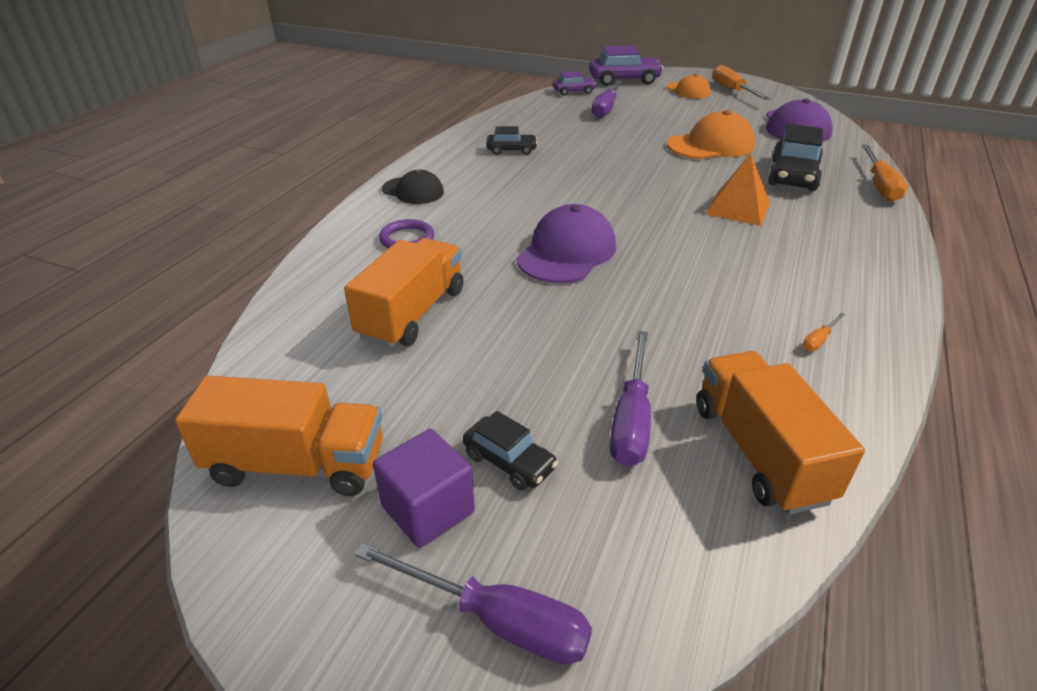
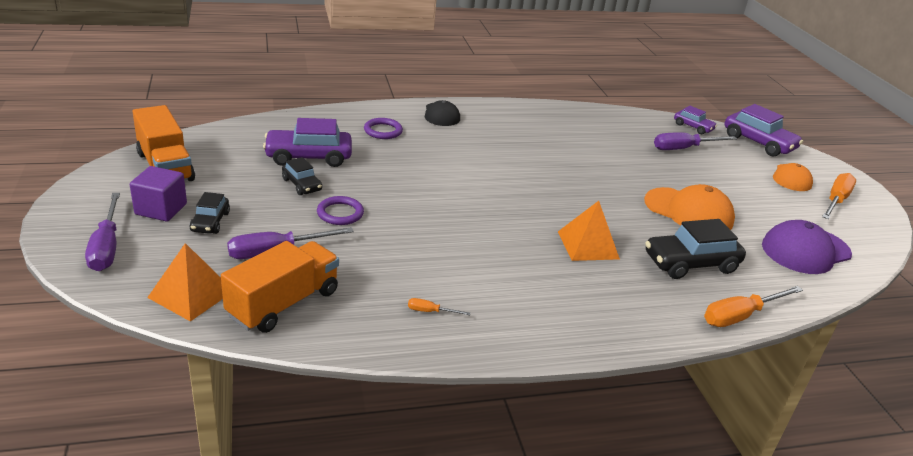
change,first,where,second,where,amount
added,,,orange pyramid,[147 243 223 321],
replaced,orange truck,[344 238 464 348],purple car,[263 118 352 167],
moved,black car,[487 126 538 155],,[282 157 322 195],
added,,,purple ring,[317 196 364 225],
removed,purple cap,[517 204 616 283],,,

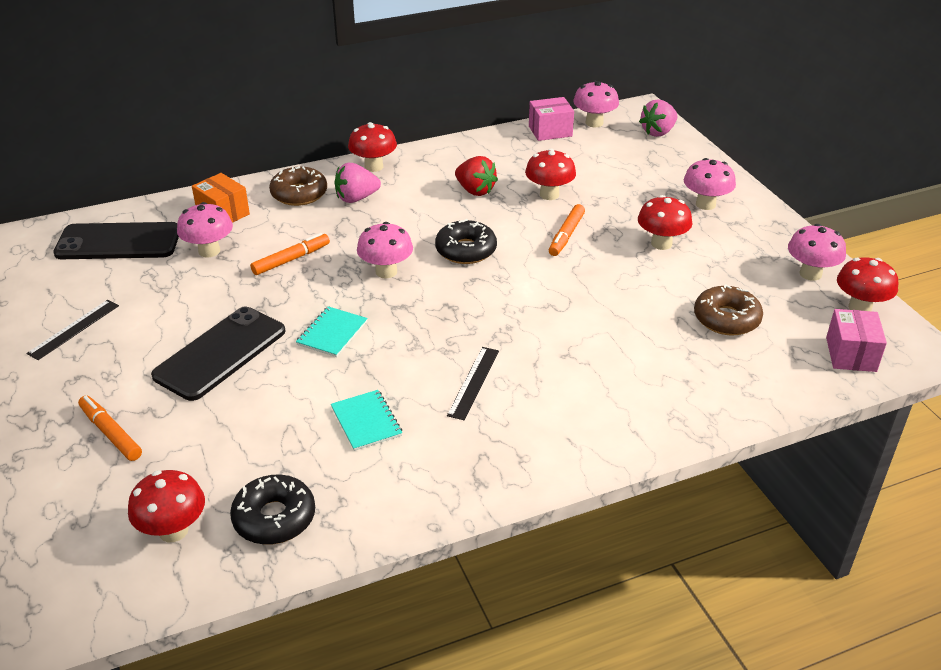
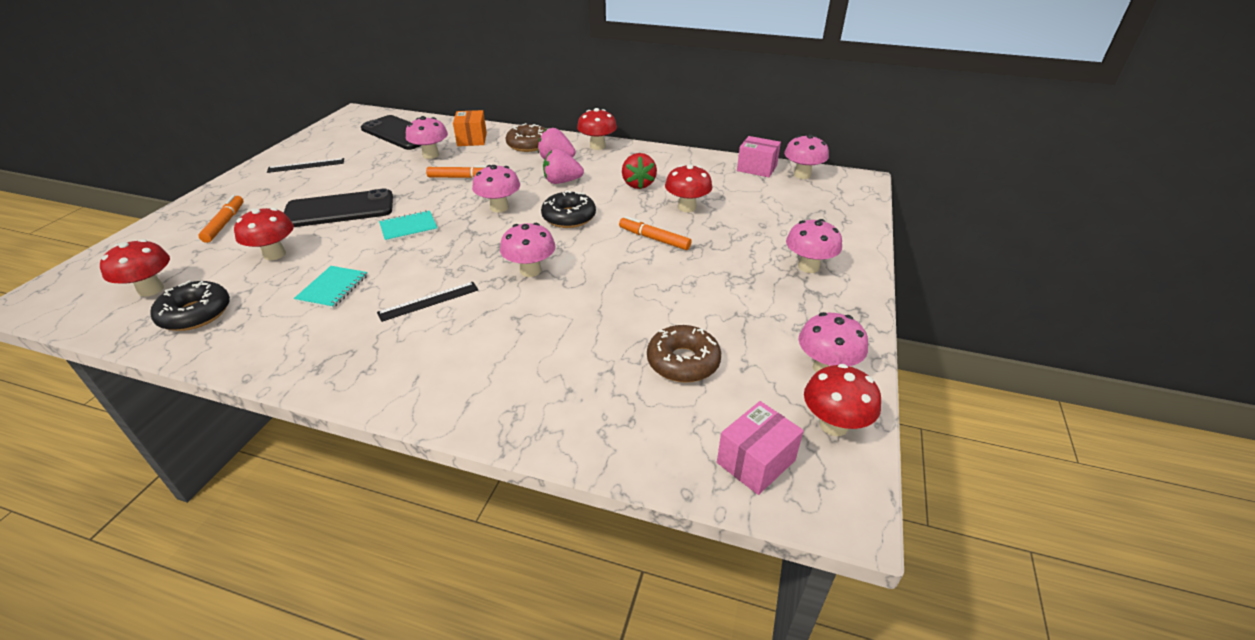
change,first,where,second,where,amount
moved,red mushroom,[638 195 692 250],,[234 208 294 260],
added,,,pink mushroom,[500 223 556 277],
moved,pink strawberry,[639 99 677 137],,[543 149 584 184],
turned,orange marker,[549 204 585 256],,[619 216 691 250],60 degrees clockwise

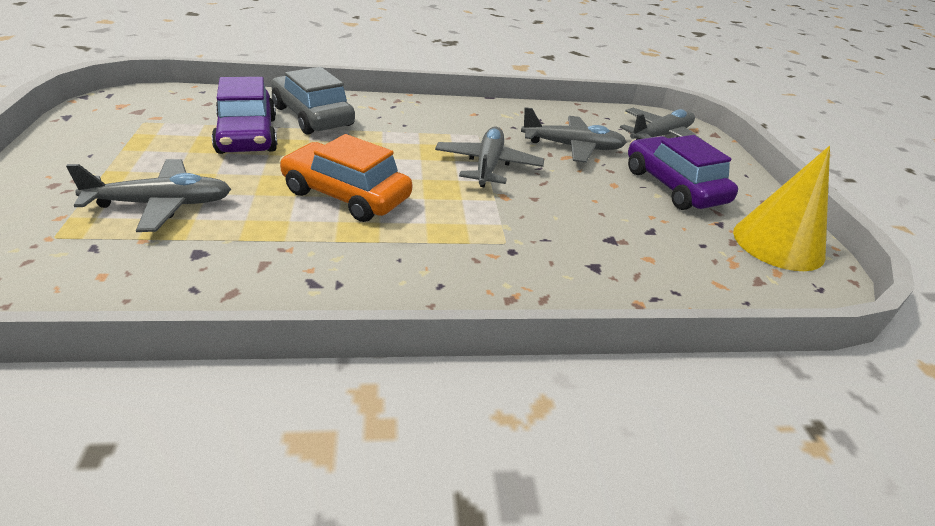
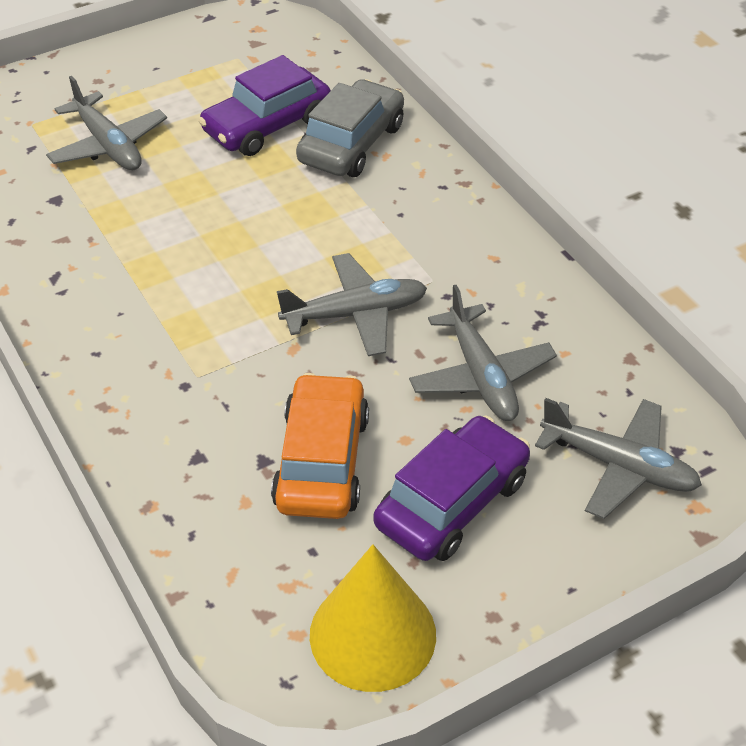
change,first,where,second,where,amount
moved,orange car,[279 134 413 222],,[271 373 369 519],

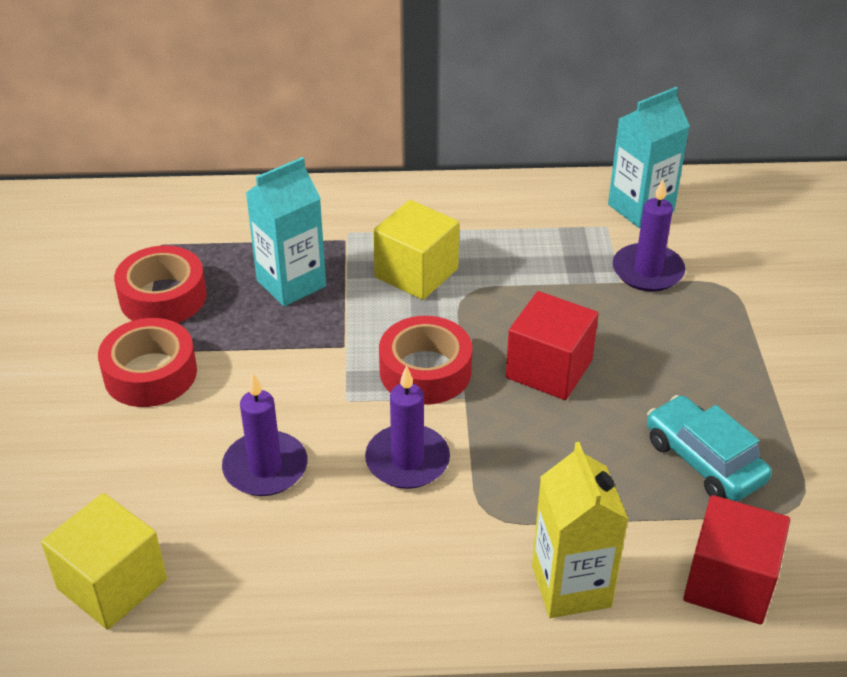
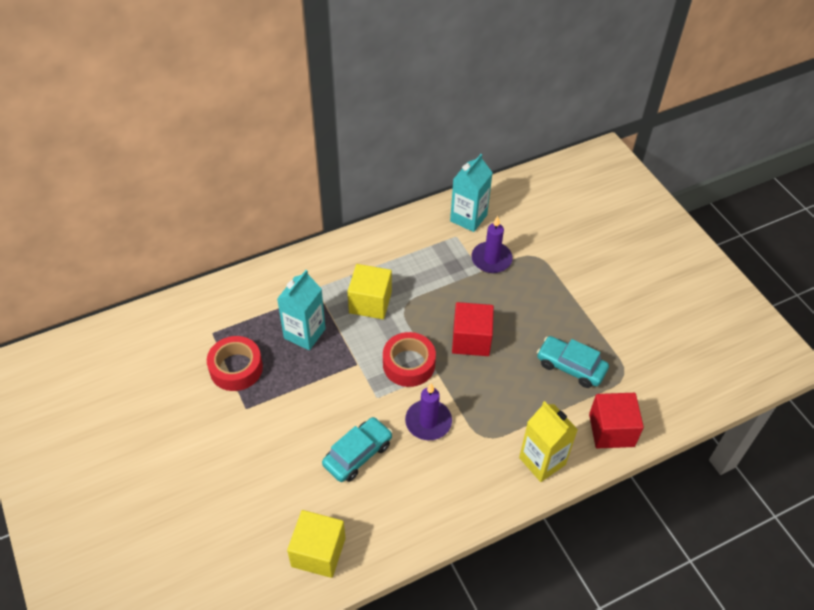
change,first,where,second,where,amount
replaced,purple candle,[222 373 307 496],turquoise car,[322 417 393 482],
removed,red tape,[98 318 197 407],,,

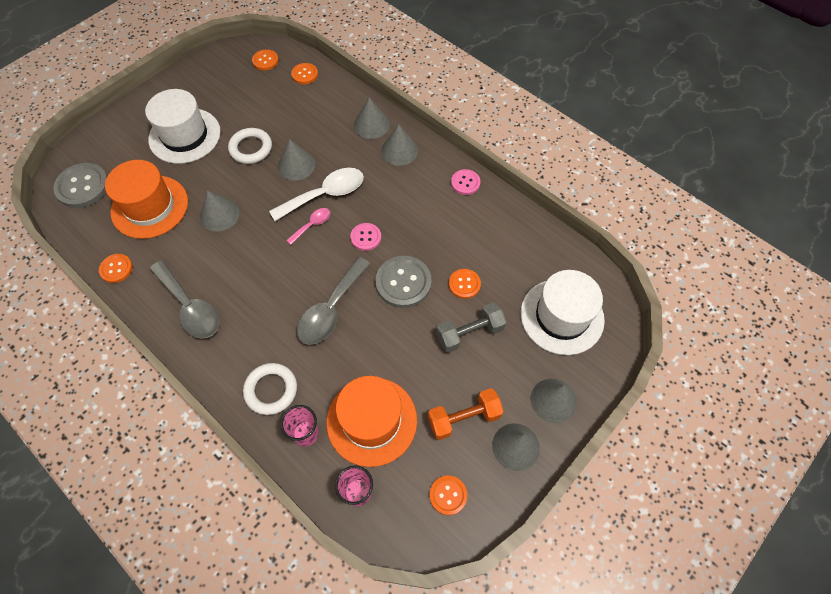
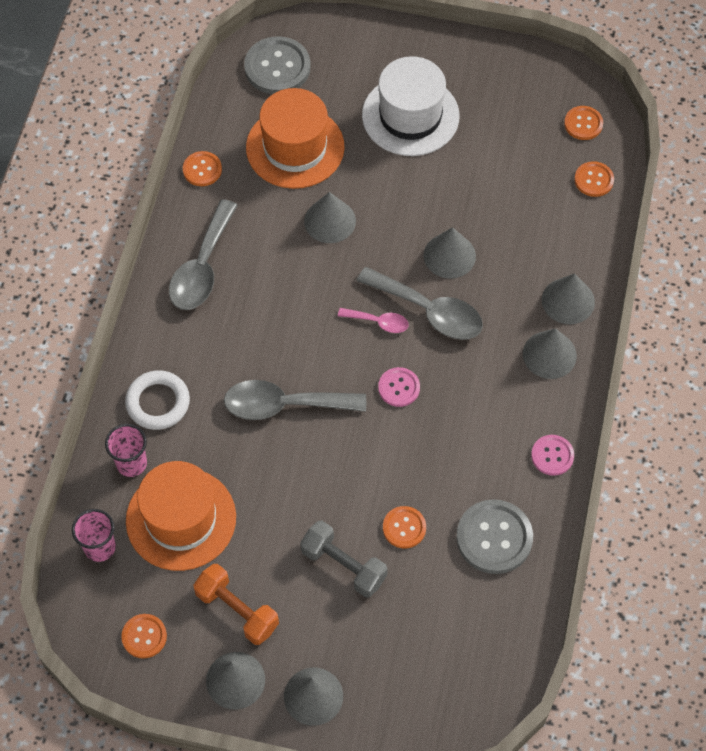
change,first,where,second,where,amount
recoloured,white spoon,[269 168 364 221],grey spoon,[357 267 483 340],
moved,grey button,[376 256 432 308],,[456 499 533 574],
removed,white ring,[228 128 272 164],,,
removed,white hat,[521 270 605 355],,,

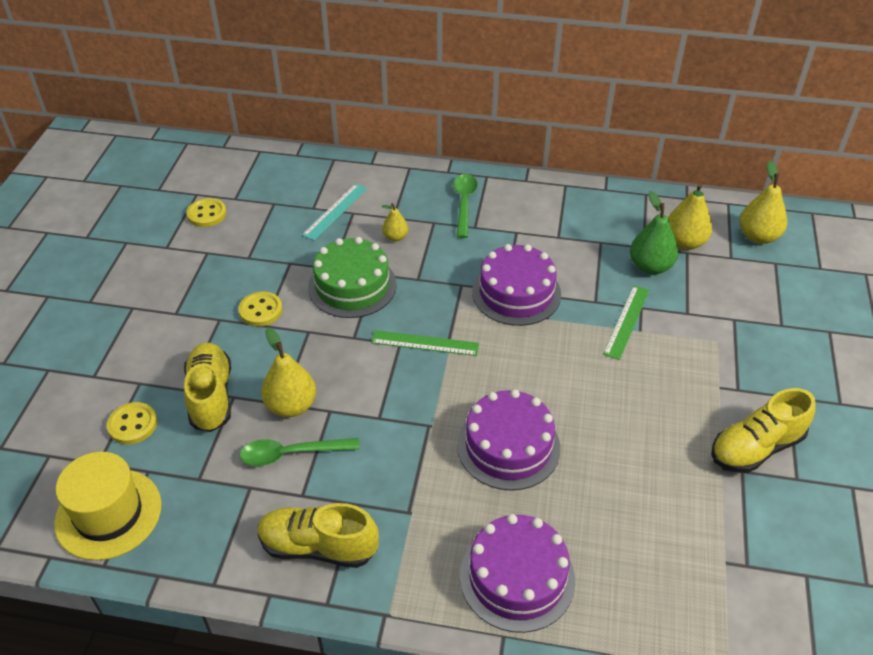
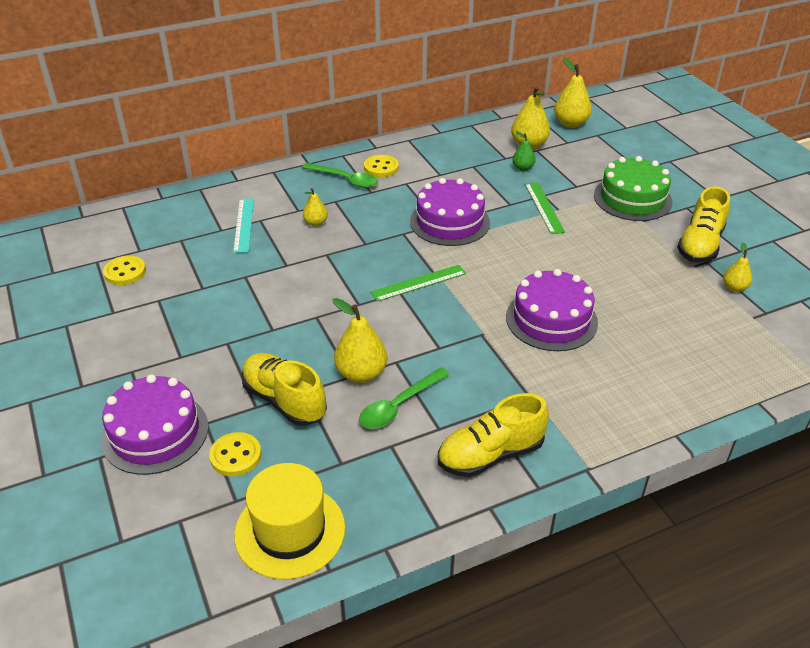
change,first,where,second,where,amount
moved,purple cake,[460 514 575 633],,[101 374 208 475],
turned,green spoon,[453 174 478 238],,[302 163 378 188],150 degrees clockwise
moved,yellow button,[239 291 282 326],,[364 155 399 177],
resized,green pear,[630 191 678 275],,[513 131 536 171],x0.58
moved,green cake,[308 237 397 318],,[594 156 672 221],
added,,,yellow pear,[723 243 752 292],

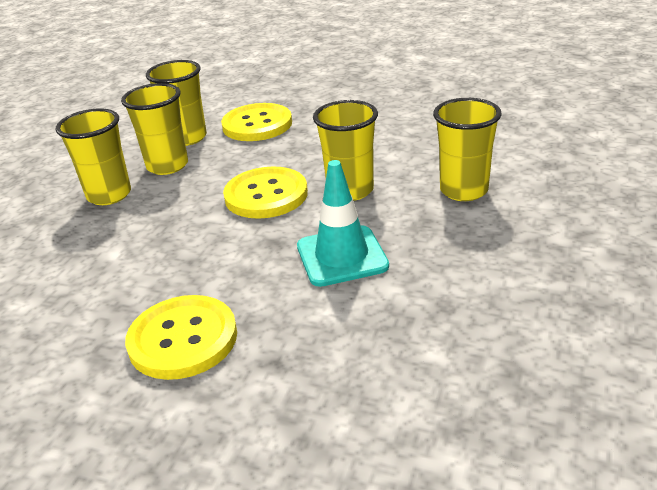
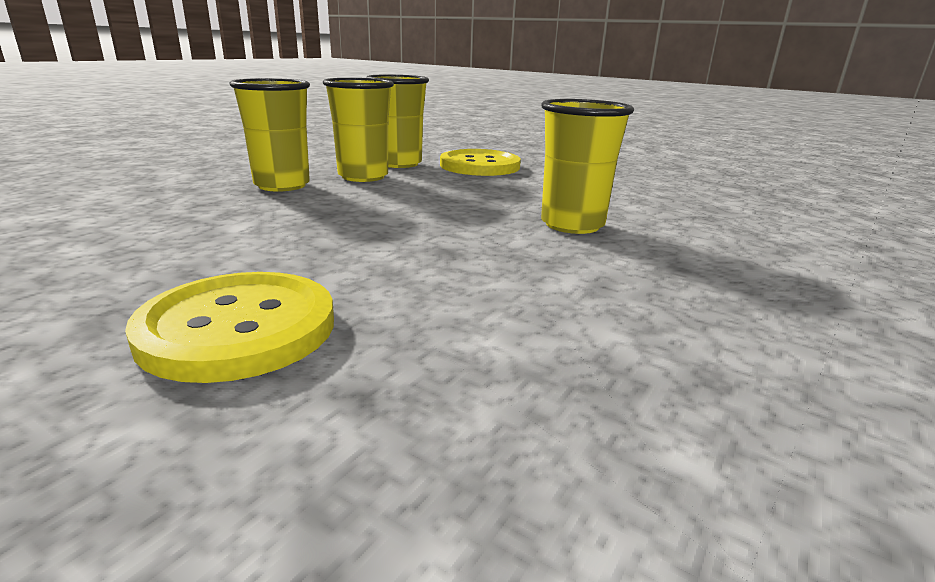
change,first,where,second,where,amount
removed,yellow button,[223 166 308 219],,,
removed,turquoise traffic cone,[297 160 389 287],,,
removed,yellow cup,[433 98 502 201],,,

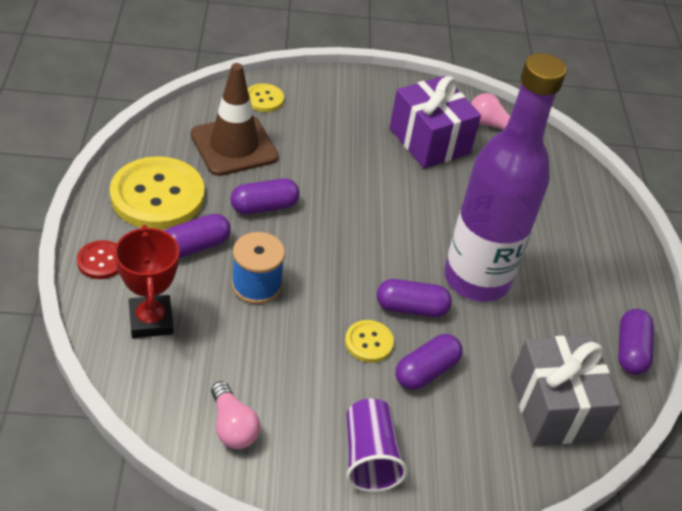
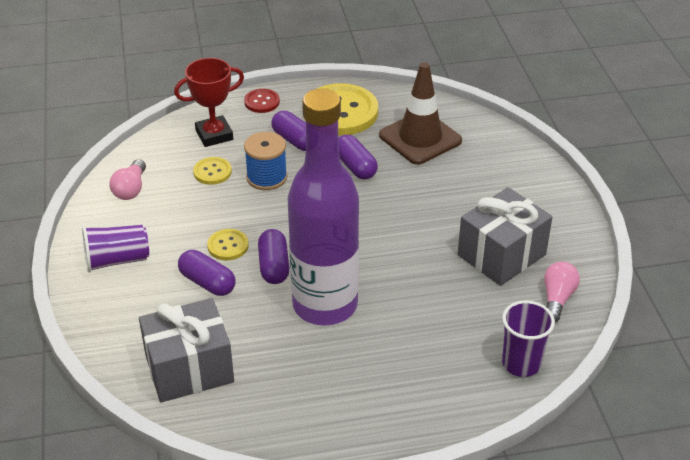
change,first,where,second,where,amount
turned,pink light bulb,[211 381 260 449],,[110 159 146 200],45 degrees counterclockwise
moved,yellow button,[248 83 284 112],,[193 157 232 185],
recoloured,purple gift,[390 76 481 169],grey gift,[458 187 552 286],
added,,,purple cup,[502 300 555 377],
removed,purple capsule,[618 309 654 375],,,

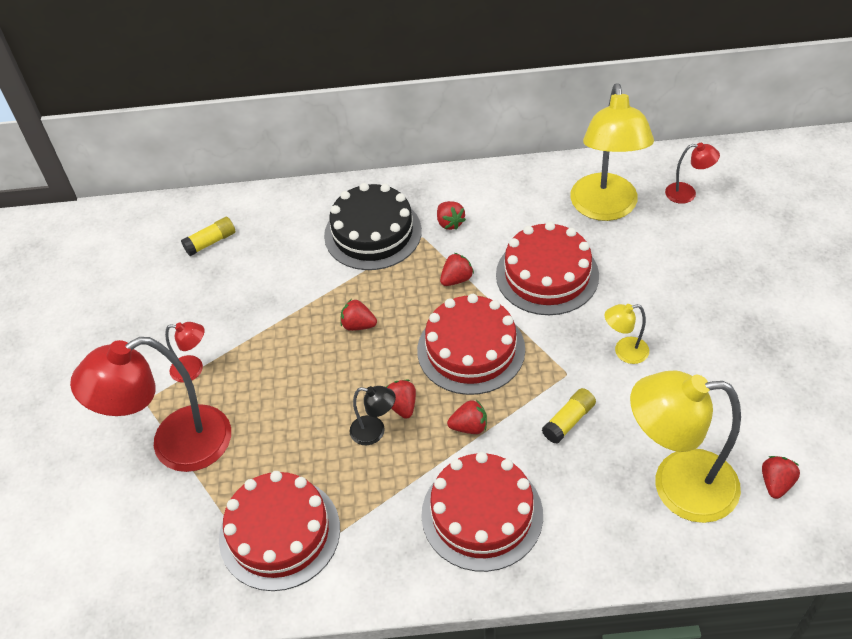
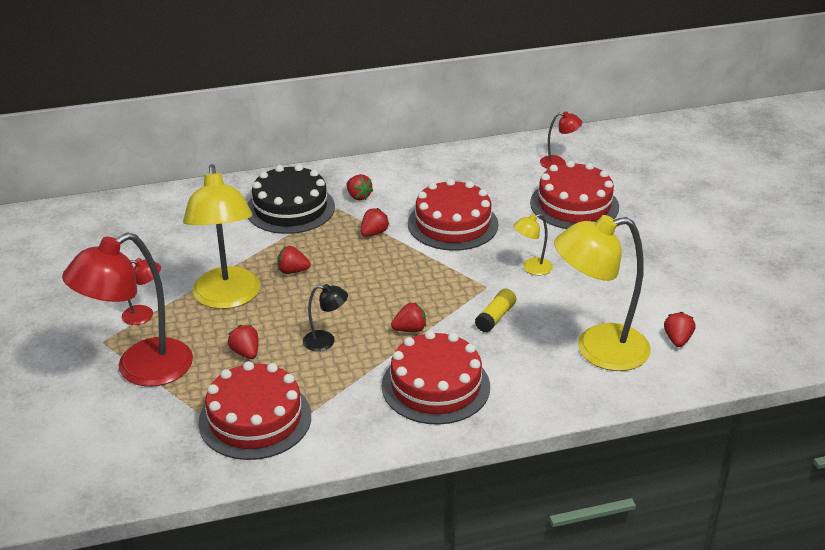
change,first,where,second,where,amount
moved,yellow lamp,[570 83 654 221],,[183 164 260 309],
moved,red strawberry,[386 380 416 419],,[228 325 258 359],
moved,red cake,[417 294 525 395],,[530 161 619 229],
removed,yellow glue stick,[181 217 236 256],,,

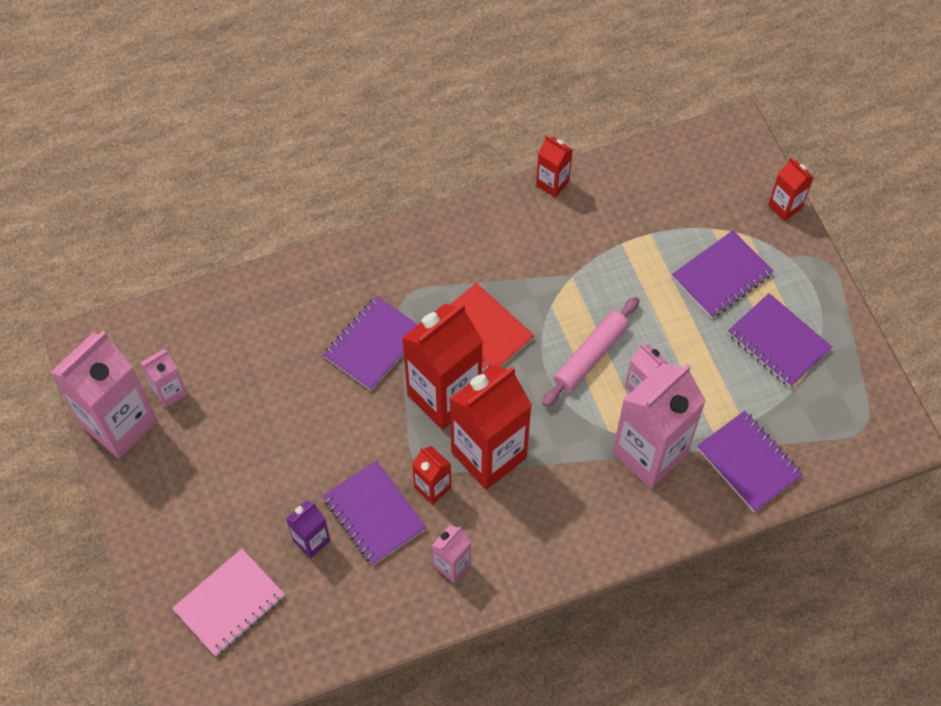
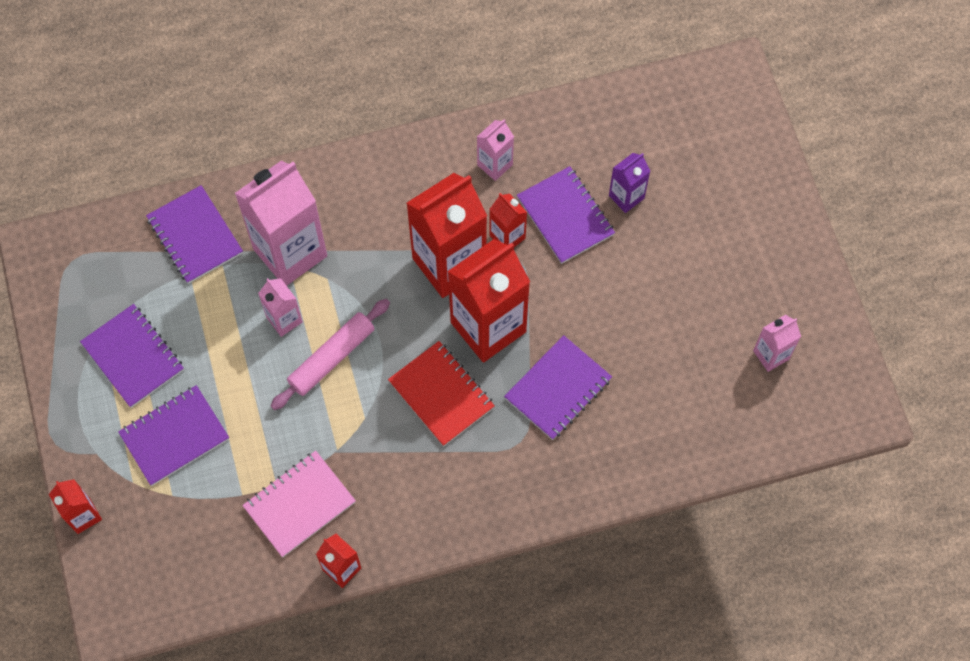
change,first,where,second,where,amount
moved,pink notebook,[172 548 285 657],,[242 451 356 557],
removed,pink carton,[50 331 157 459],,,

